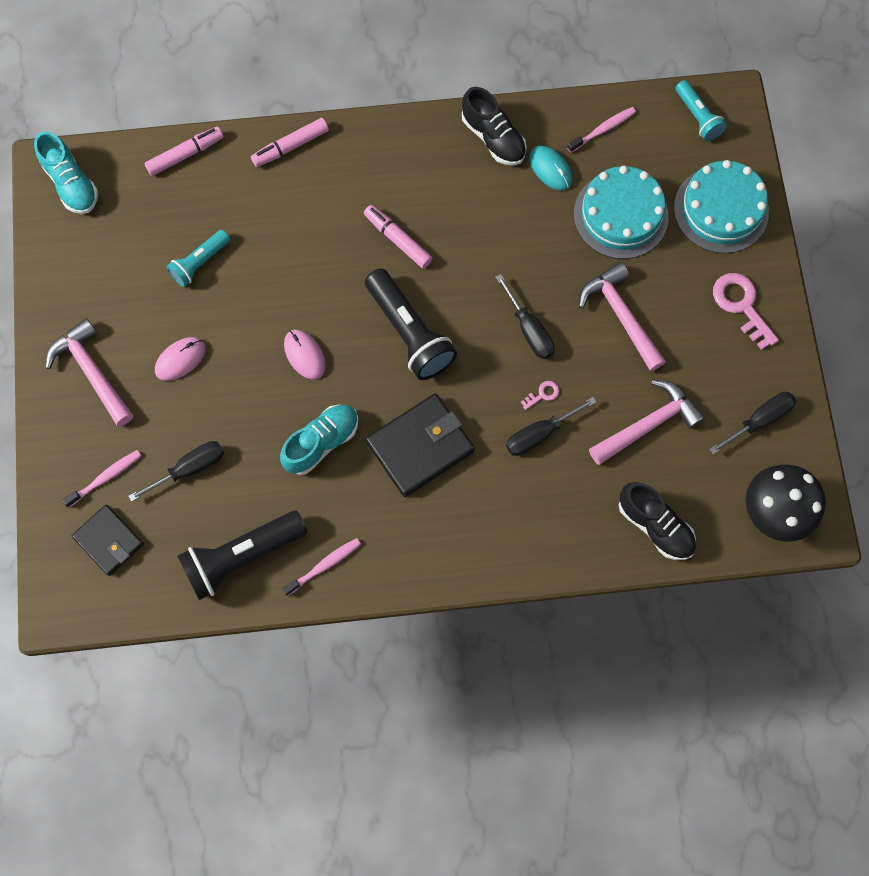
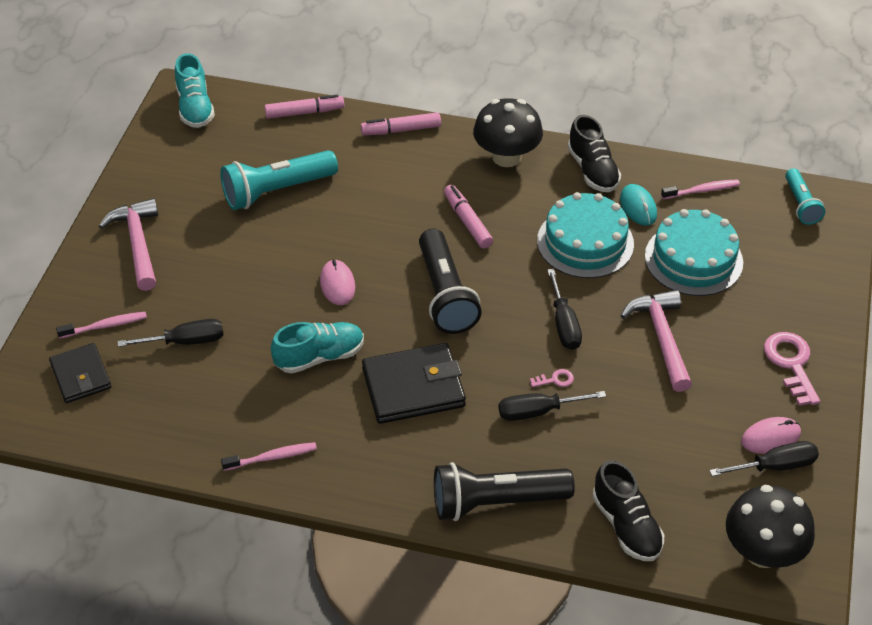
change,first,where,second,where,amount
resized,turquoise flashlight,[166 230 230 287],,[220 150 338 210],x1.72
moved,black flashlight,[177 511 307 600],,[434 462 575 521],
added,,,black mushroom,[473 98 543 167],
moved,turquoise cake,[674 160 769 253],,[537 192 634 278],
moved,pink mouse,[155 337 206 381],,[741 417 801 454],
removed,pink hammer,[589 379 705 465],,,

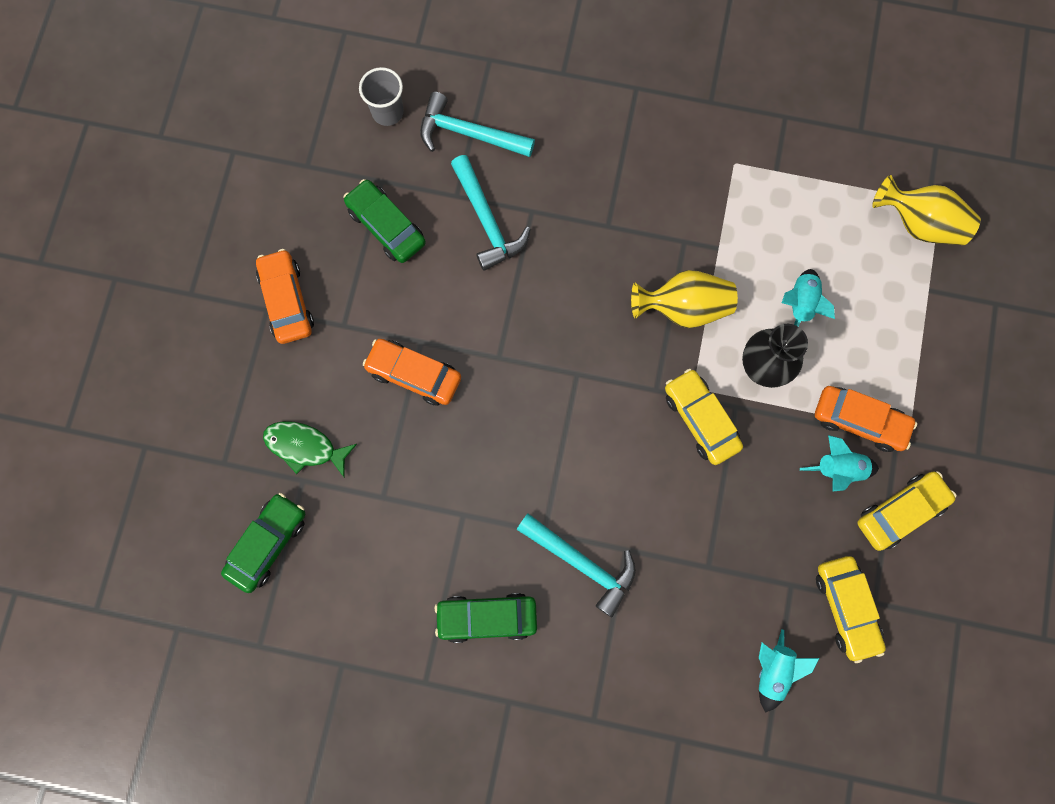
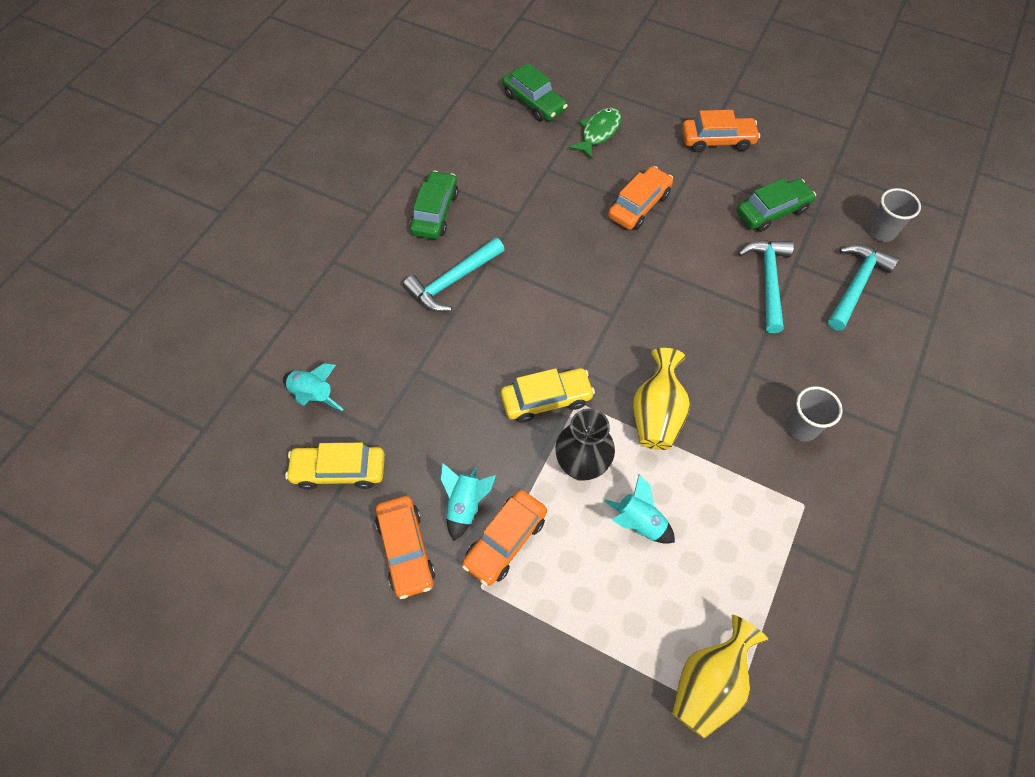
change,first,where,second,where,amount
recoloured,yellow car,[857 471 956 551],orange car,[375 496 435 599],
turned,turquoise hammer,[451 155 530 271],,[738 240 794 333],105 degrees clockwise
added,,,grey cup,[786 386 843 442],

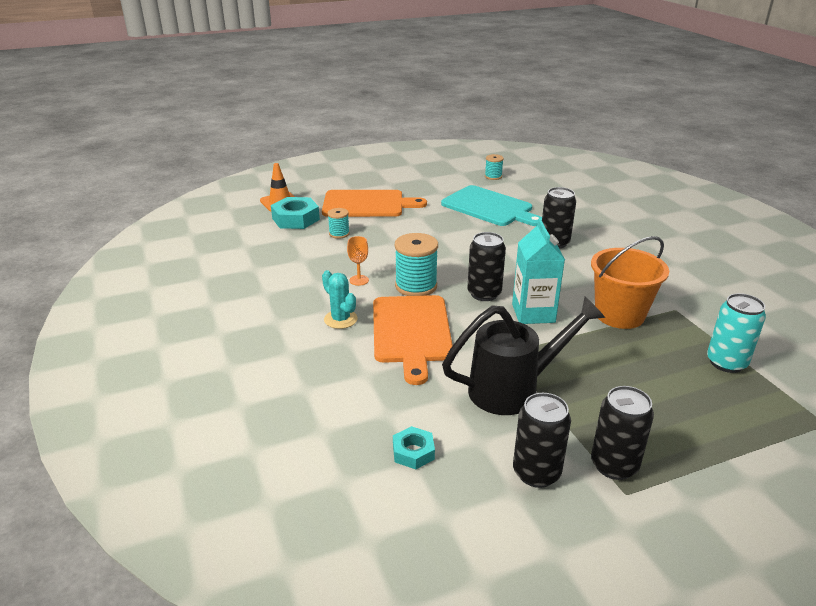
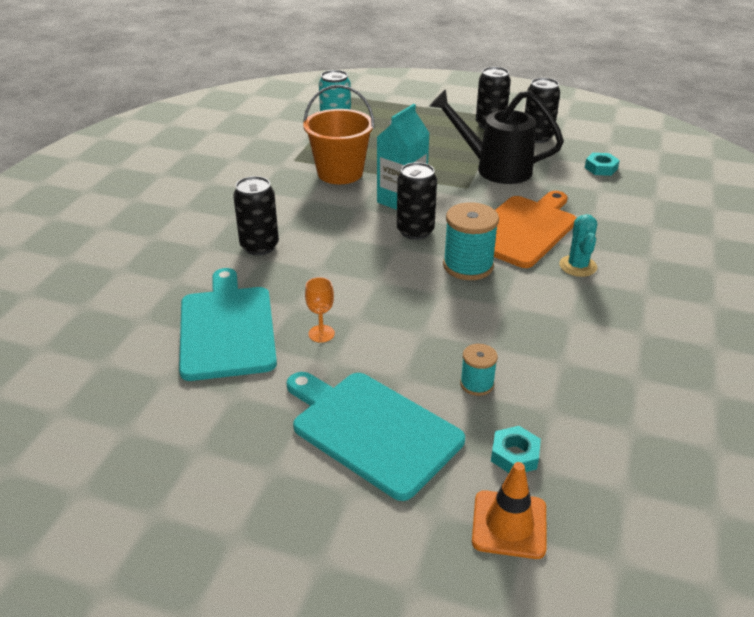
change,first,where,second,where,amount
recoloured,orange cutting board,[322 190 427 217],turquoise cutting board,[286 372 465 501],
moved,orange goblet,[347 236 369 286],,[305 277 335 343],
resized,turquoise nut,[271 197 320 229],,[491 426 541 473],x0.58
removed,turquoise spool,[485 154 504 180],,,

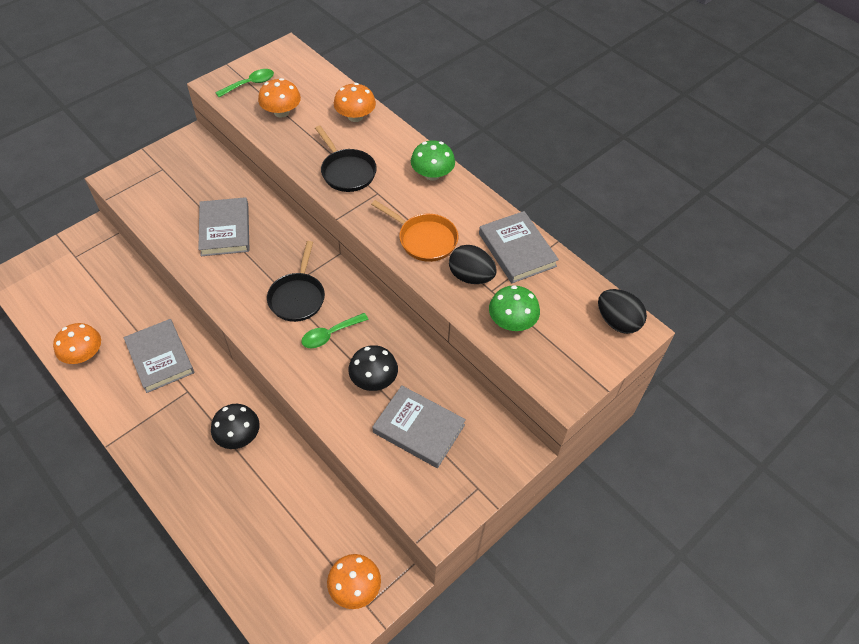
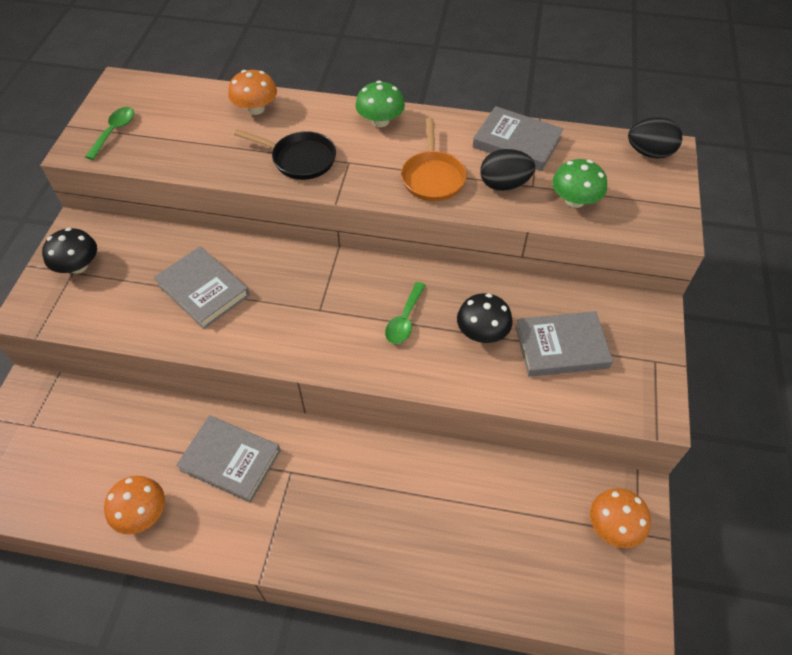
change,first,where,second,where,amount
moved,black mushroom,[211 404 260 449],,[42 228 97 274],
turned,orange pan,[371 200 458 262],,[401 118 467 201],90 degrees clockwise
removed,orange mushroom,[258 78 301 118],,,
removed,black pan,[267 241 325 322],,,

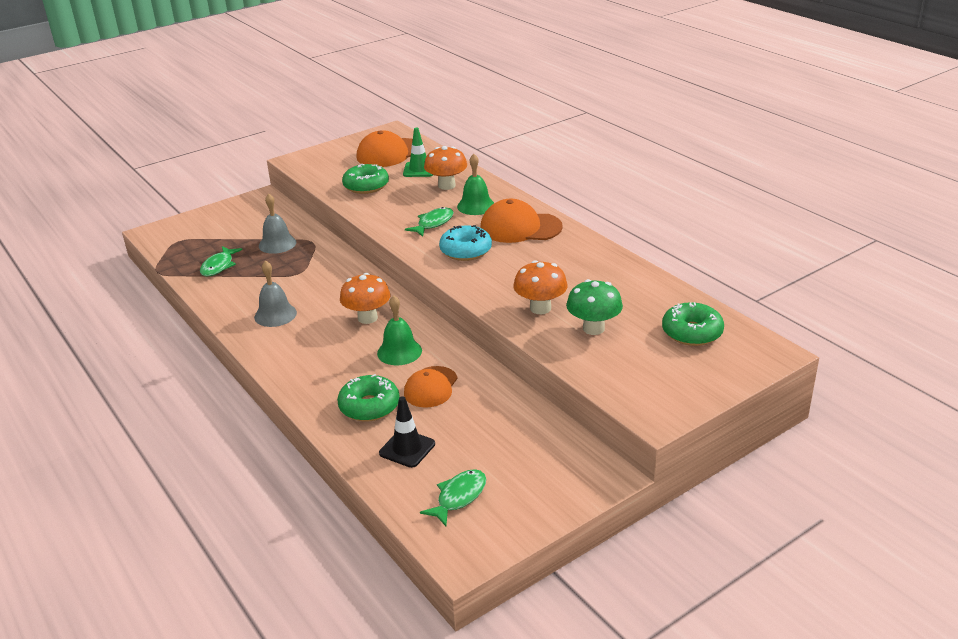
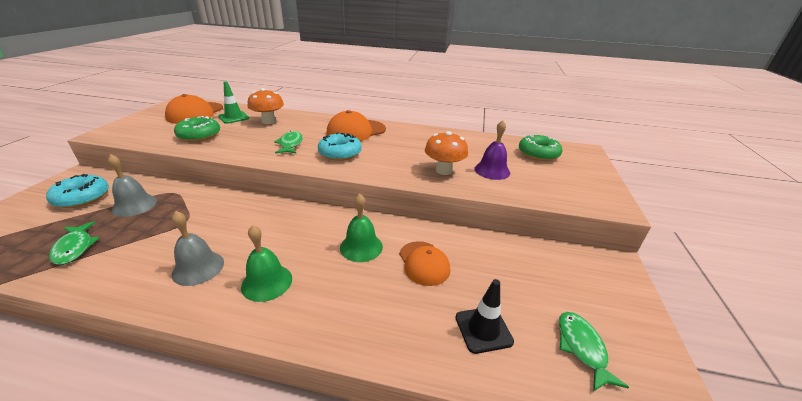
change,first,where,second,where,amount
added,,,turquoise donut,[46 174 109 208],
moved,green bell,[457 154 494 215],,[241 225 292 302],
replaced,green mushroom,[566 279 623 335],purple bell,[474 120 510 180],
removed,green donut,[337 374 400 422],,,
removed,orange mushroom,[340 273 391 324],,,

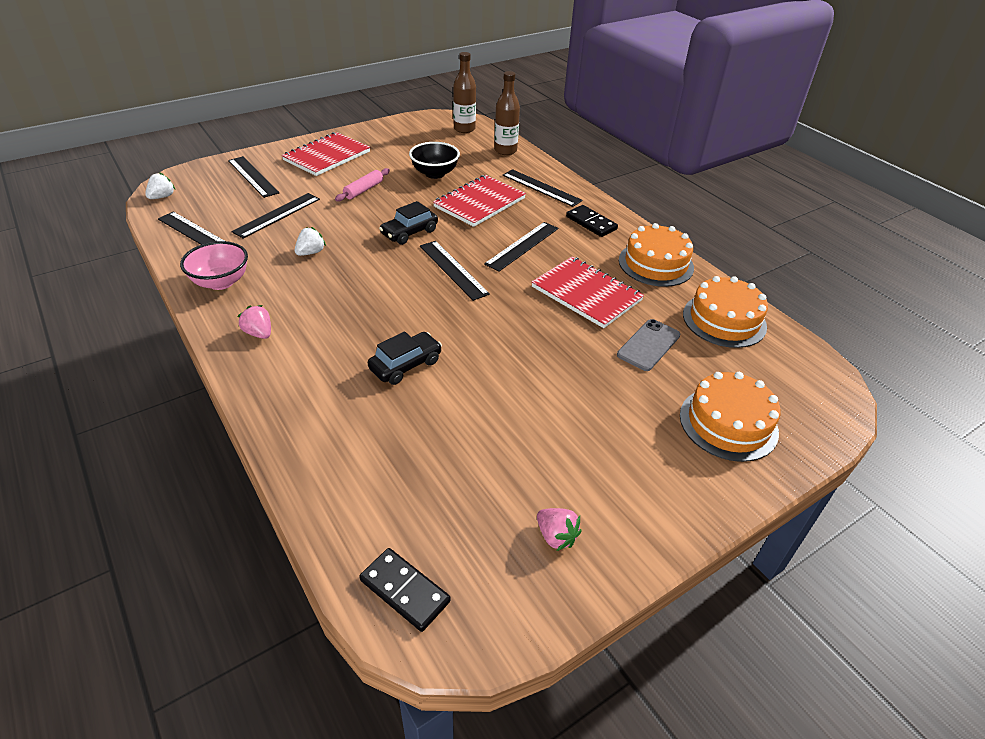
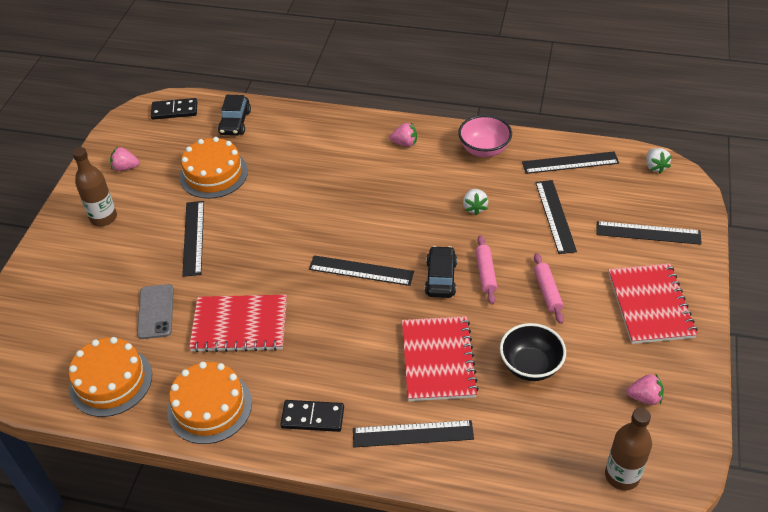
change,first,where,second,where,amount
moved,brown bottle,[494 71 520 155],,[72 147 117 226],
moved,orange cake,[680 372 780 462],,[179 137 248 199],
moved,black ruler,[484 222 558 272],,[182 201 204 277],
moved,black car,[368 331 442 385],,[218 95 251 136],
added,,,pink rolling pin,[475 235 497 304],
added,,,pink strawberry,[626 373 664 405],

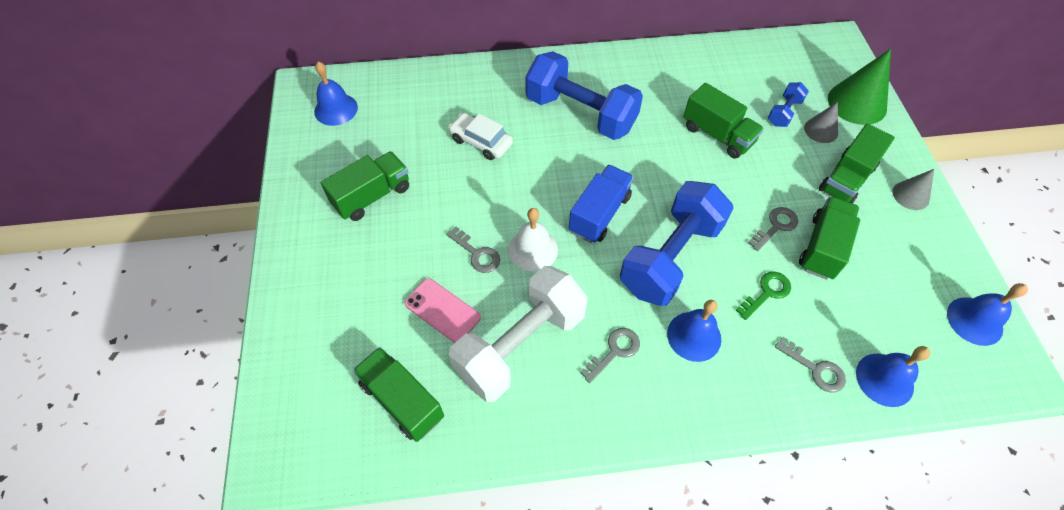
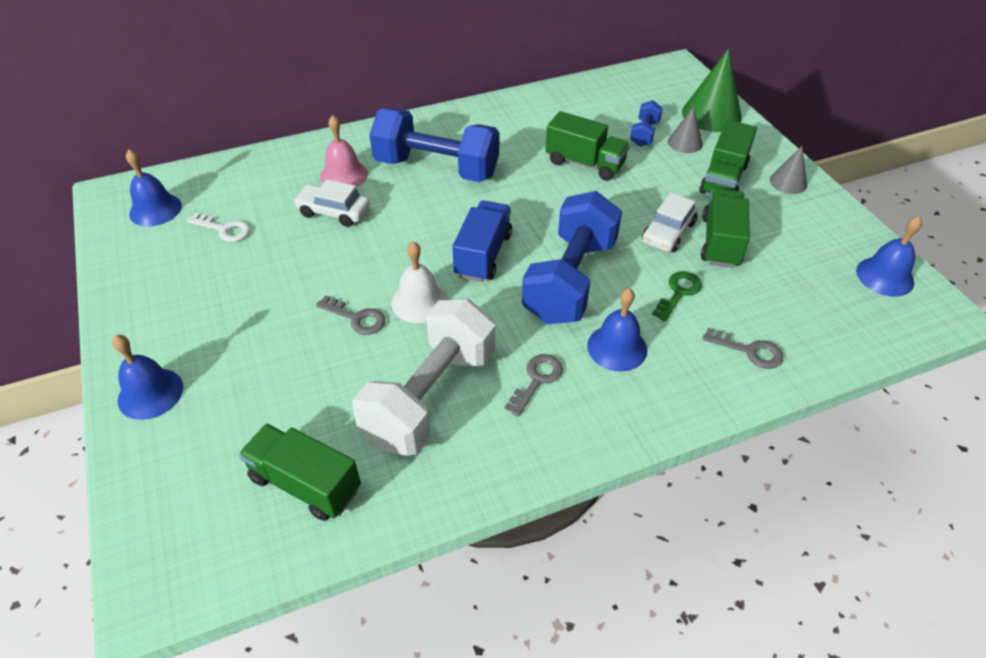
change,first,where,second,where,amount
moved,blue bell,[856 346 930 407],,[112 335 183 420],
added,,,white key,[187 213 250 242],
added,,,pink bell,[320 115 368 187],
replaced,grey key,[748 207 798 251],white car,[642 192 698 252],
removed,green truck,[321 151 409 221],,,
removed,pink phone,[404 278 481 343],,,

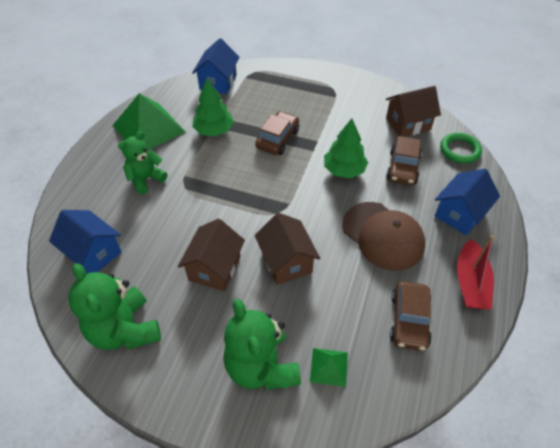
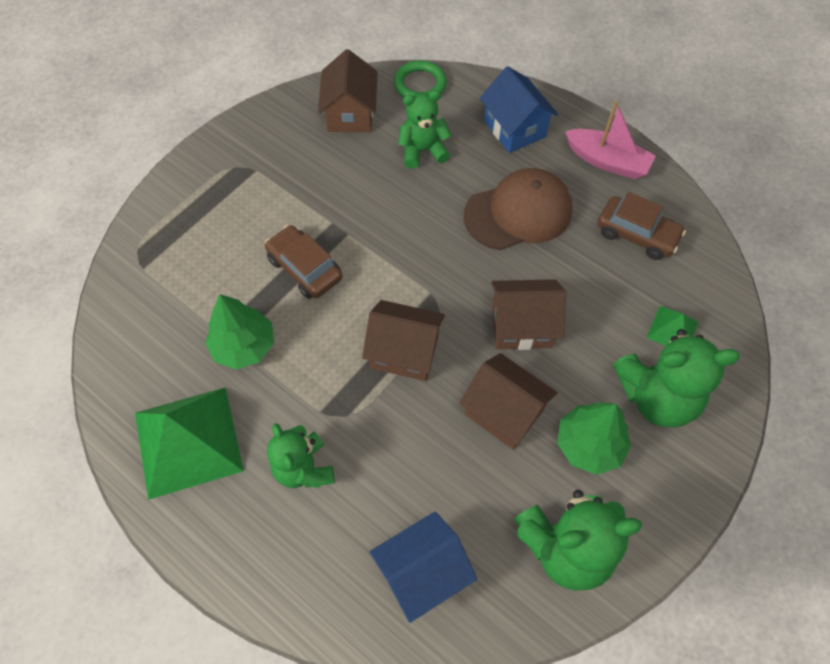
change,first,where,second,where,amount
added,,,brown house,[362 300 445 381],
replaced,brown car,[386 136 422 185],green teddy bear,[398 90 451 169],
moved,green tree,[324 119 368 178],,[557 403 631 475],
recoloured,red boat,[457 235 494 309],pink boat,[565 101 656 179],
removed,blue house,[192 38 240 94],,,

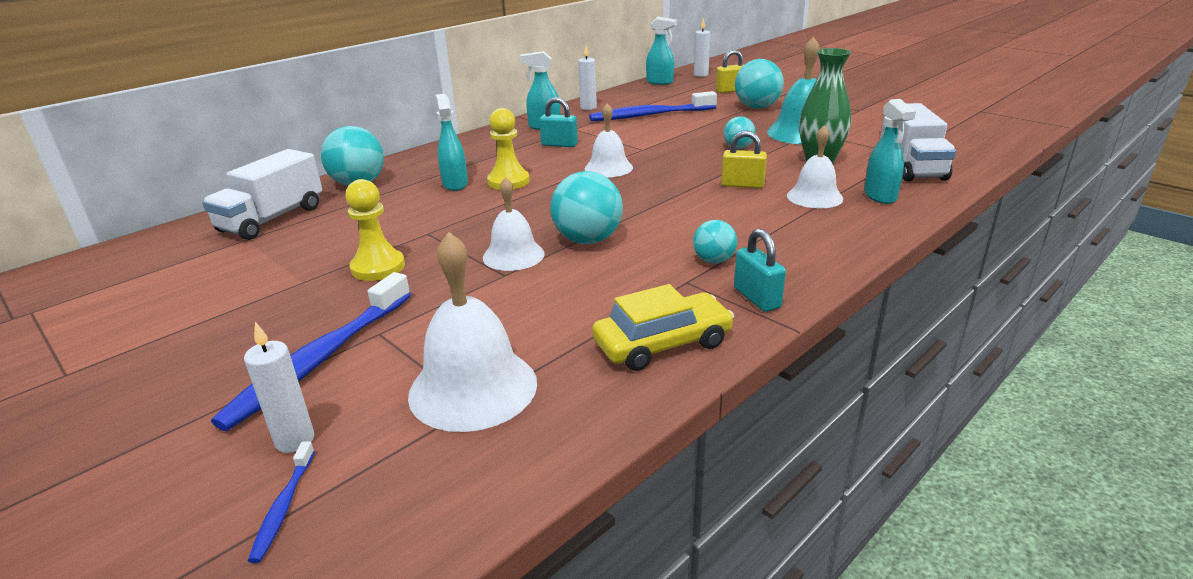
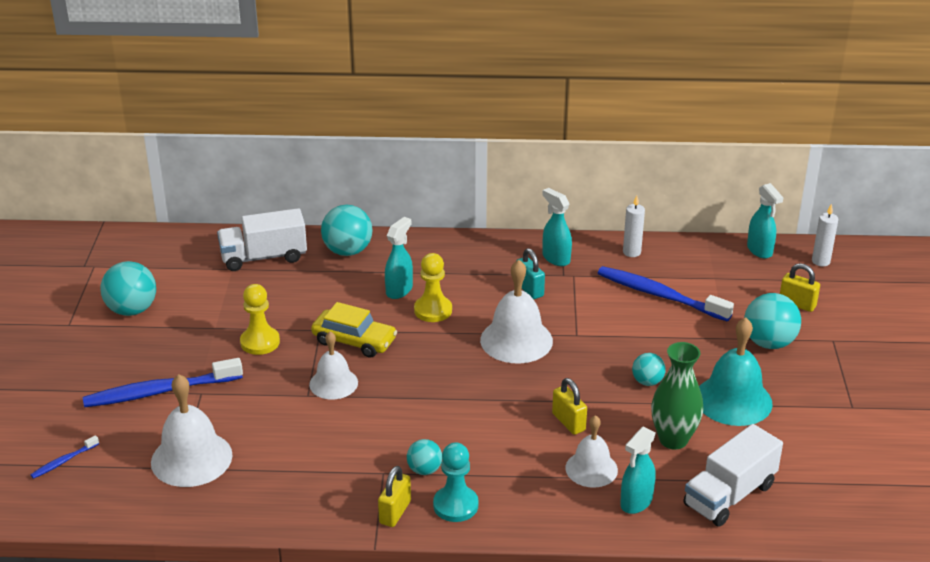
change,first,where,second,where,amount
moved,turquoise ball,[550 171 623 244],,[100 261 156 316],
moved,yellow car,[592 284 734 371],,[311 302 397 358],
recoloured,turquoise padlock,[734 229 786 312],yellow padlock,[378 466 411 527],
added,,,turquoise pawn,[433 442 478 522],
resized,white bell,[585 103 633 177],,[480 260 553 363],x1.55
removed,white candle,[244 322 314 453],,,

